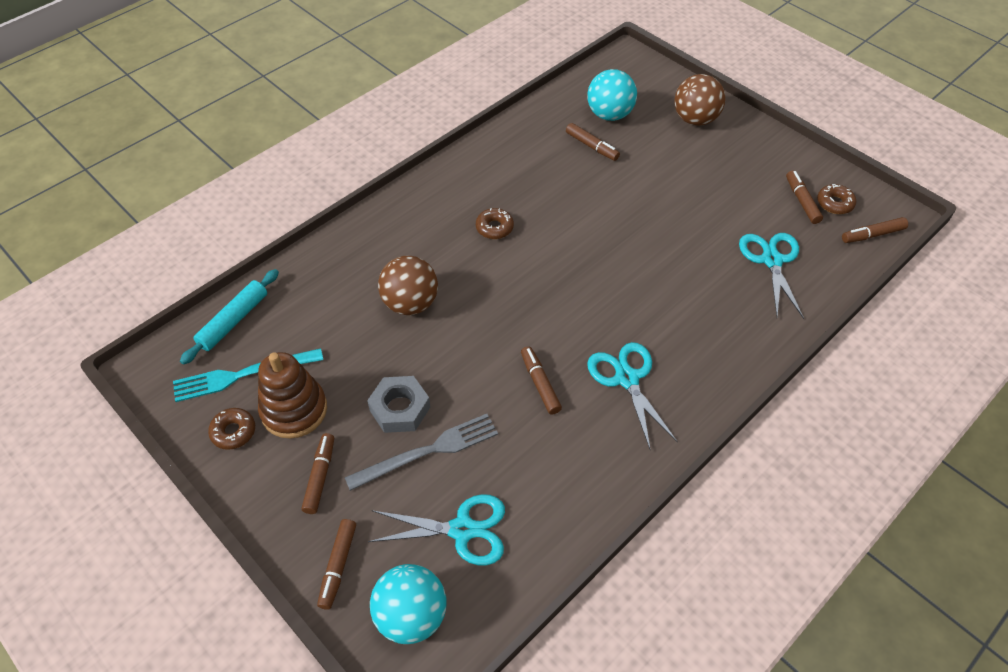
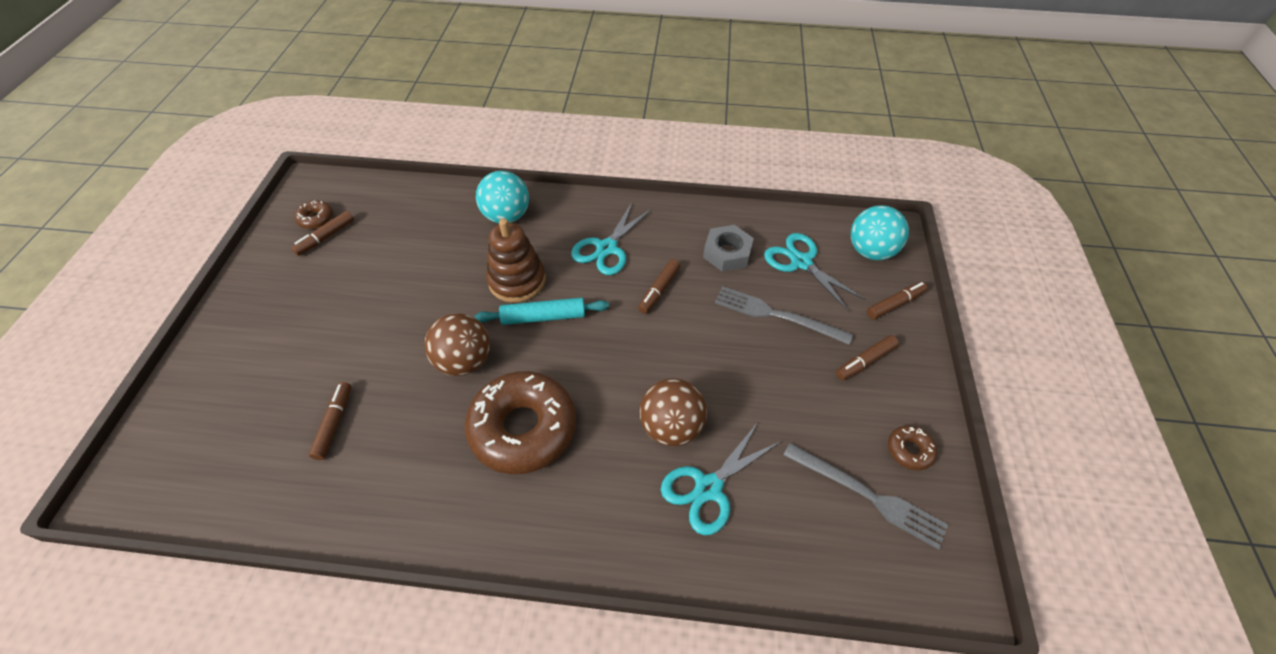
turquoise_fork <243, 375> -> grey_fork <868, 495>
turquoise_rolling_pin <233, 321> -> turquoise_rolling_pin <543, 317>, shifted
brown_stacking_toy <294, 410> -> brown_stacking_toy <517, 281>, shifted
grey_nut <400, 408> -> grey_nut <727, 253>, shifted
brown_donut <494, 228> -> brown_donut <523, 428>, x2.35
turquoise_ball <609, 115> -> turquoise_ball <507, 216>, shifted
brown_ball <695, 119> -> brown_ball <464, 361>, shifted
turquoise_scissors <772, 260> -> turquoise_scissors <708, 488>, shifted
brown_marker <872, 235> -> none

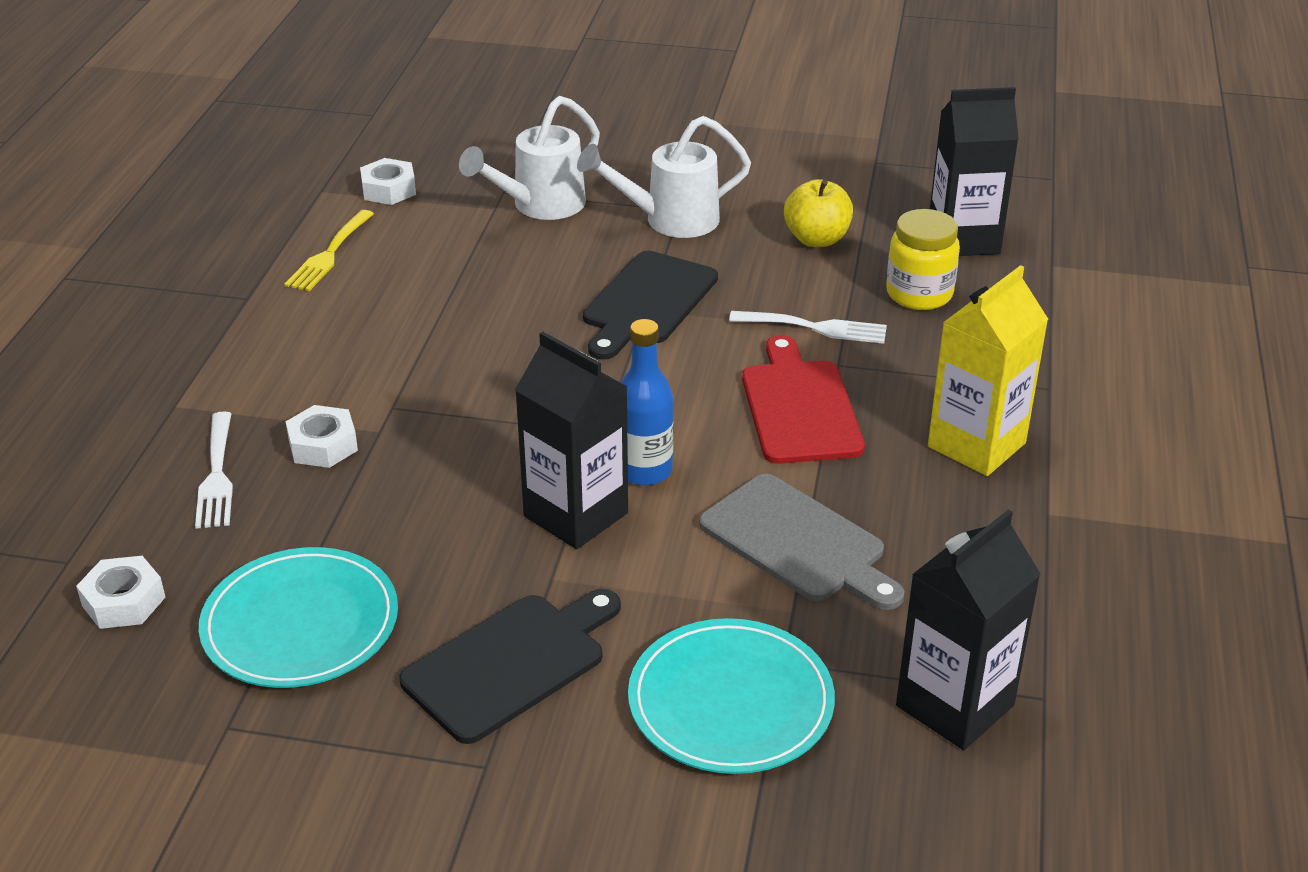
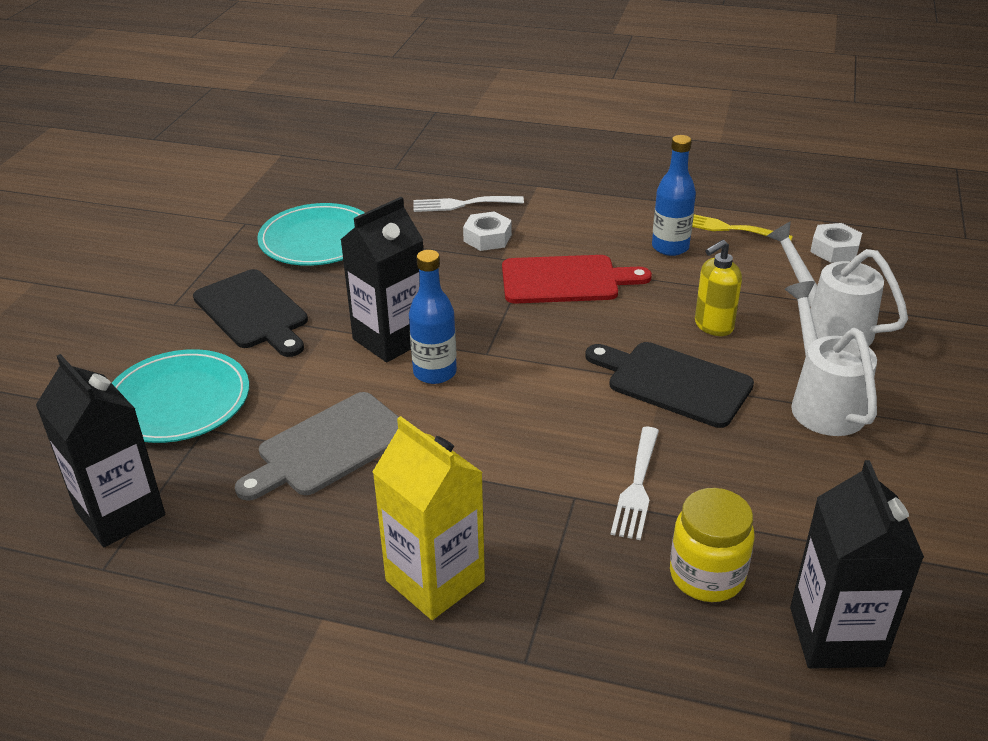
white_nut <124, 601> -> none
red_cutting_board <799, 407> -> red_cutting_board <565, 280>, shifted
yellow_apple <816, 239> -> none
none -> blue_bottle <670, 247>
none -> yellow_soap_dispenser <713, 326>

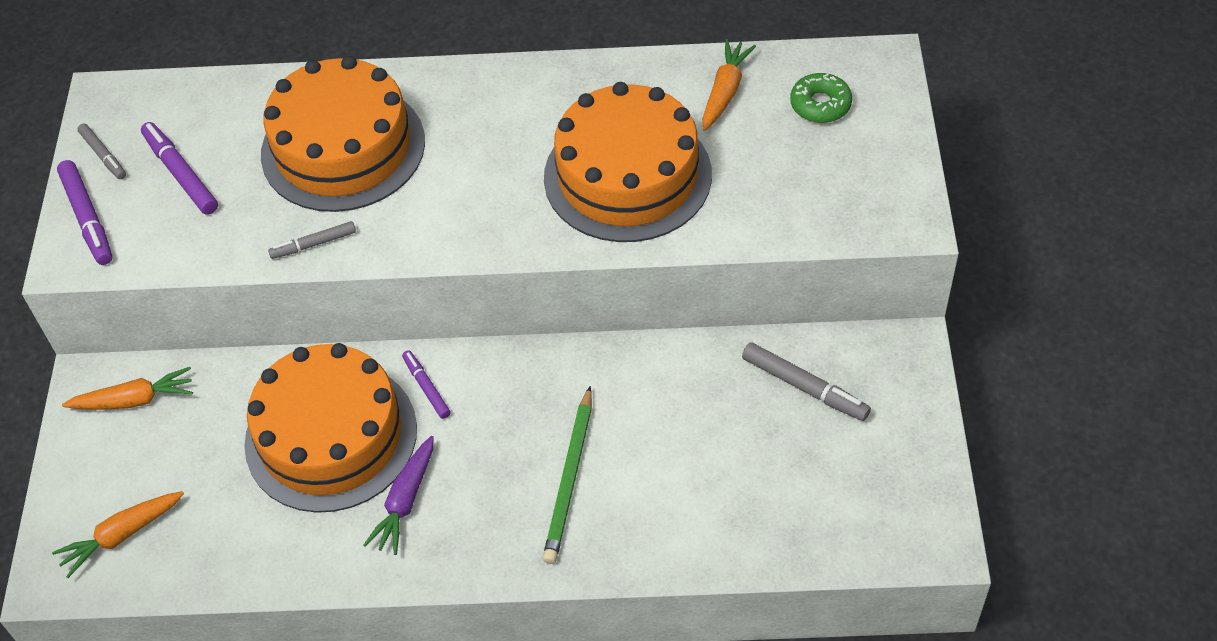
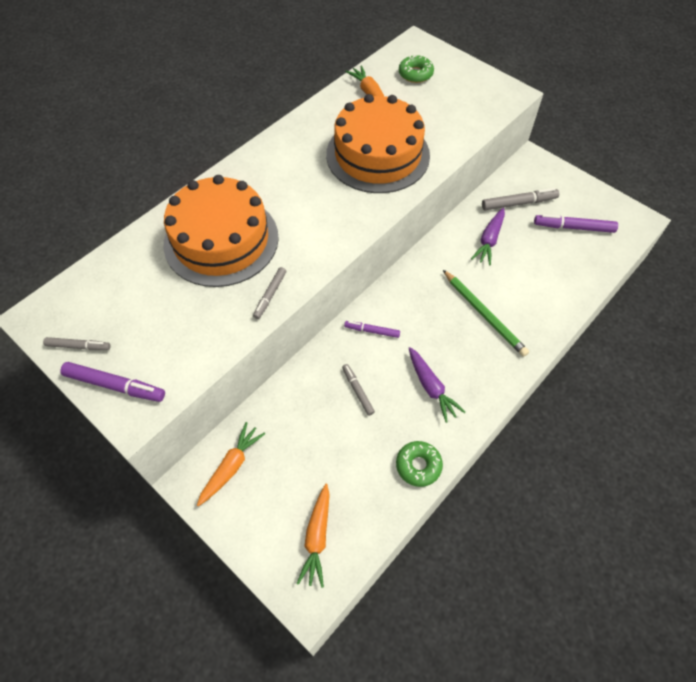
purple_marker <181, 174> -> purple_marker <573, 227>, shifted
orange_cake <331, 436> -> grey_marker <357, 391>
none -> green_donut <418, 465>
none -> purple_carrot <489, 240>

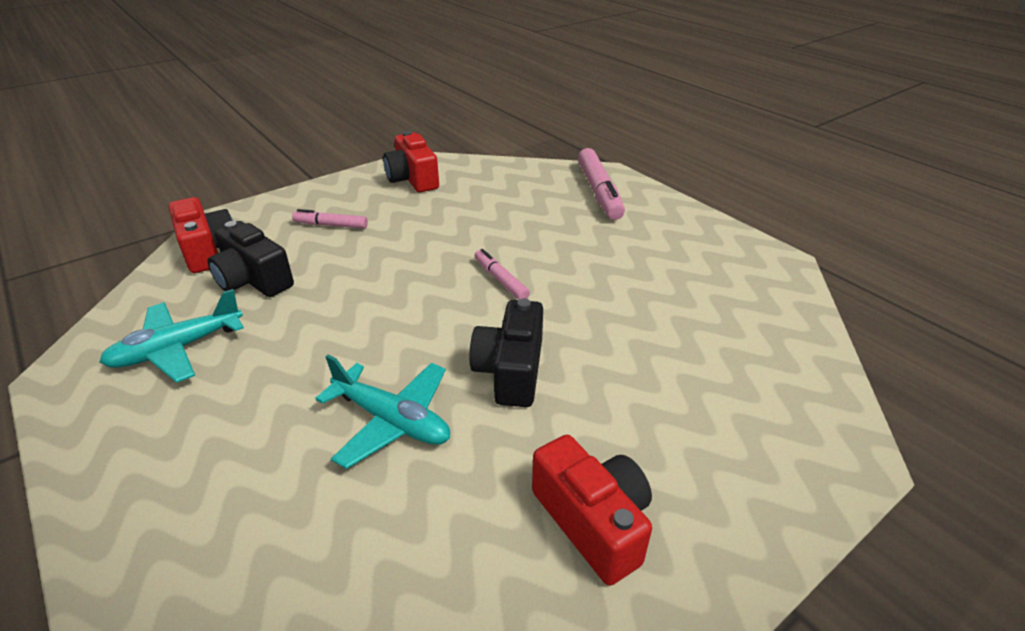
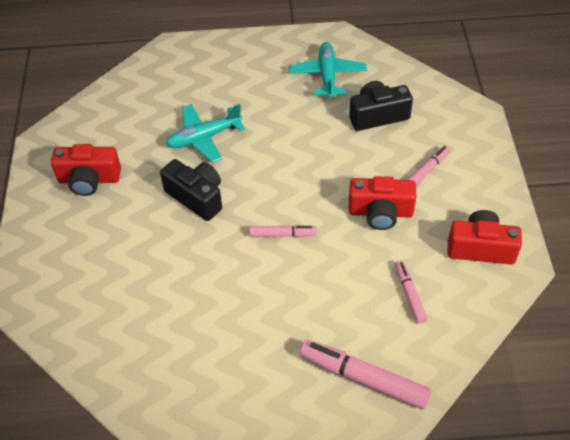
red_camera <208, 250> -> red_camera <380, 212>, shifted
none -> pink_marker <409, 294>

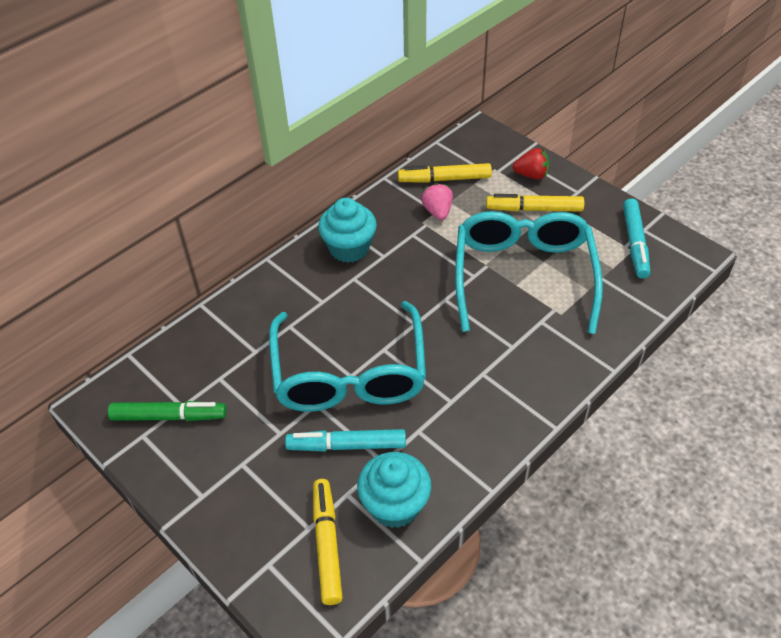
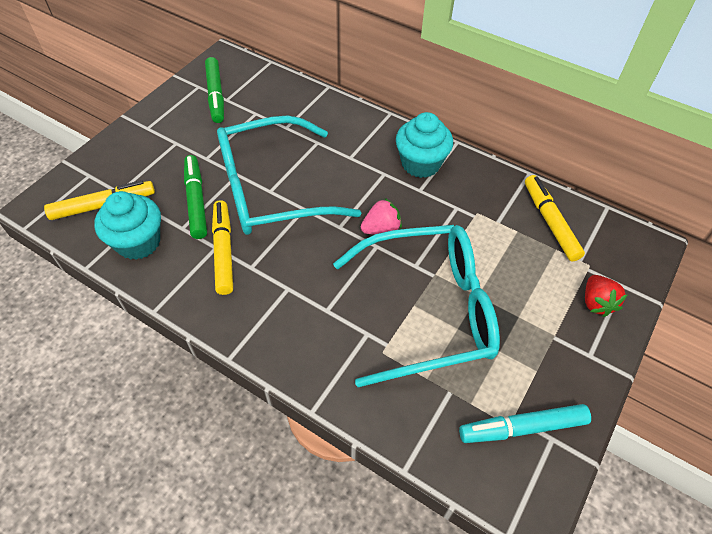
turquoise_marker <346, 445> -> green_marker <196, 201>
pink_strawberry <437, 211> -> pink_strawberry <381, 229>, shifted
yellow_marker <534, 209> -> yellow_marker <223, 251>, shifted

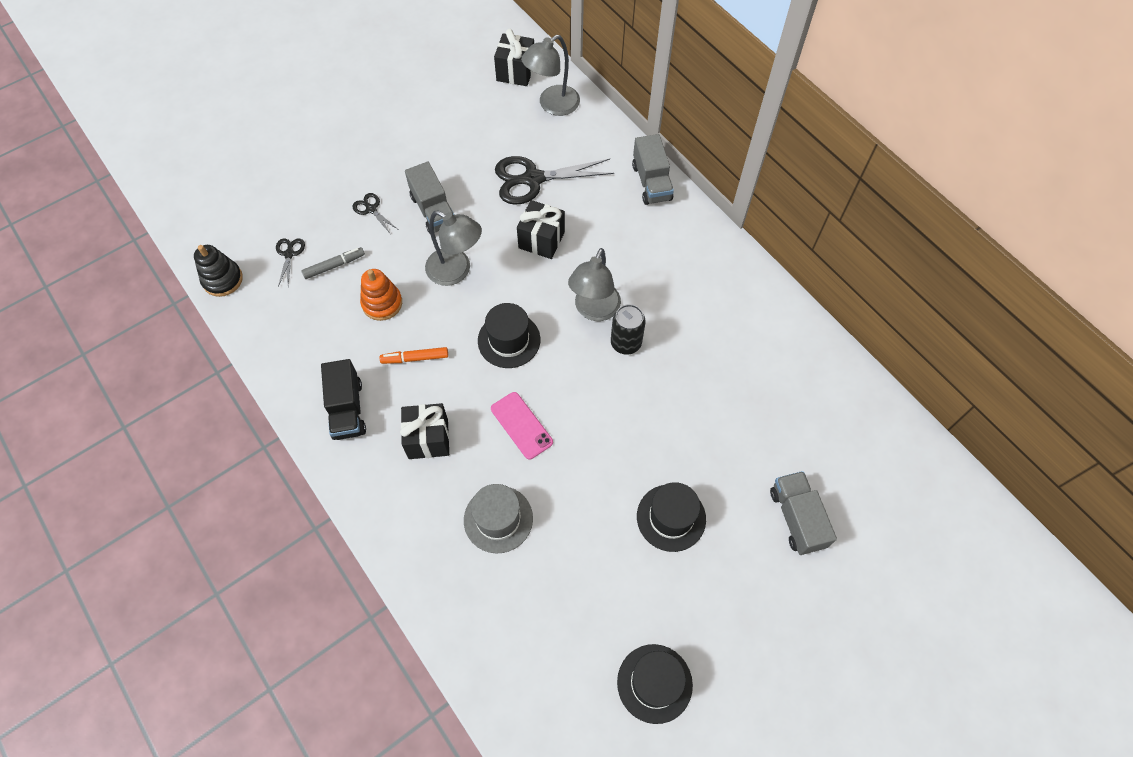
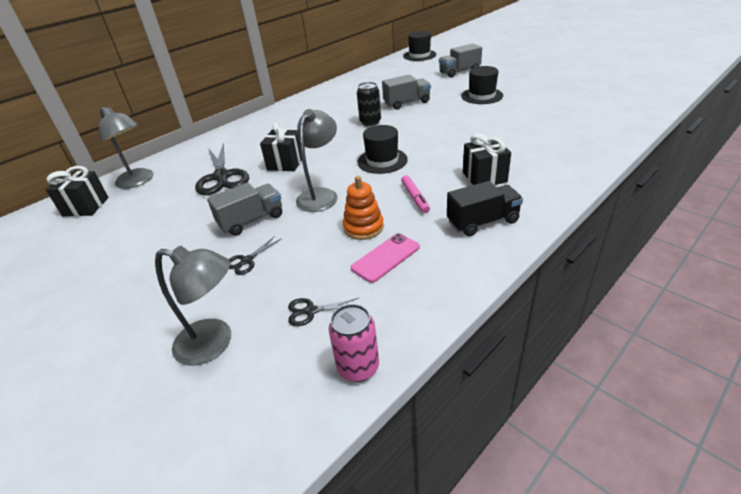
black_stacking_toy <222, 280> -> pink_can <358, 367>
grey_marker <334, 266> -> none
orange_marker <415, 358> -> pink_marker <415, 198>
grey_hat <498, 519> -> none
pink_phone <521, 425> -> pink_phone <385, 258>, shifted
grey_lamp <594, 310> -> grey_lamp <214, 343>, shifted
black_hat <654, 683> -> black_hat <419, 55>, shifted
grey_truck <651, 182> -> grey_truck <407, 103>, shifted

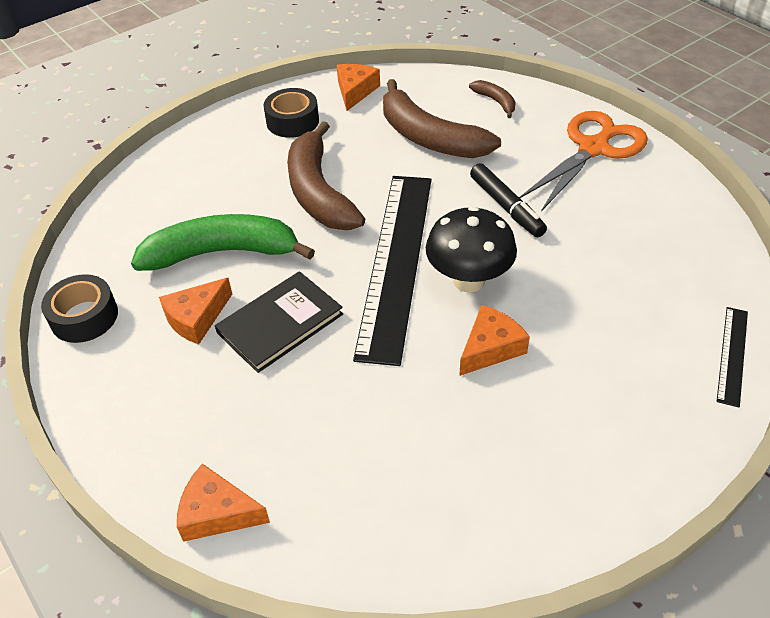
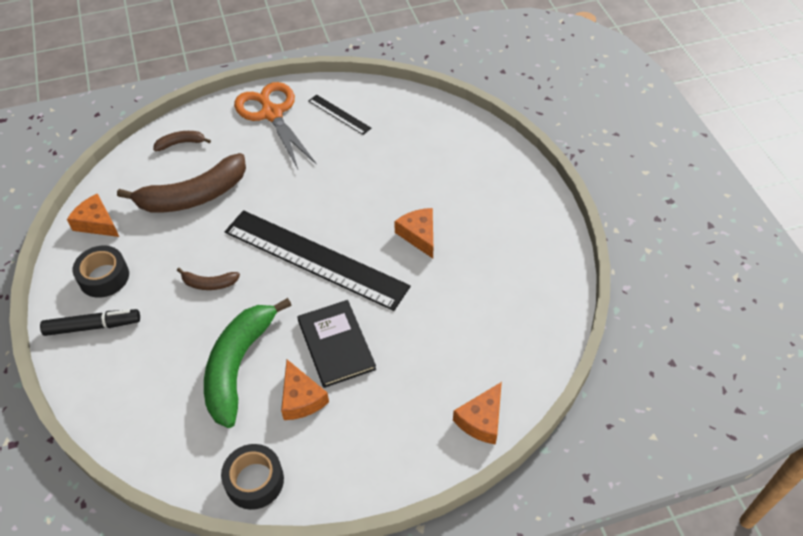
brown_banana <318, 192> -> brown_banana <209, 283>, x0.46
black_mushroom <469, 280> -> none
black_marker <506, 207> -> black_marker <93, 326>, shifted
black_ruler <732, 355> -> black_ruler <339, 114>, shifted

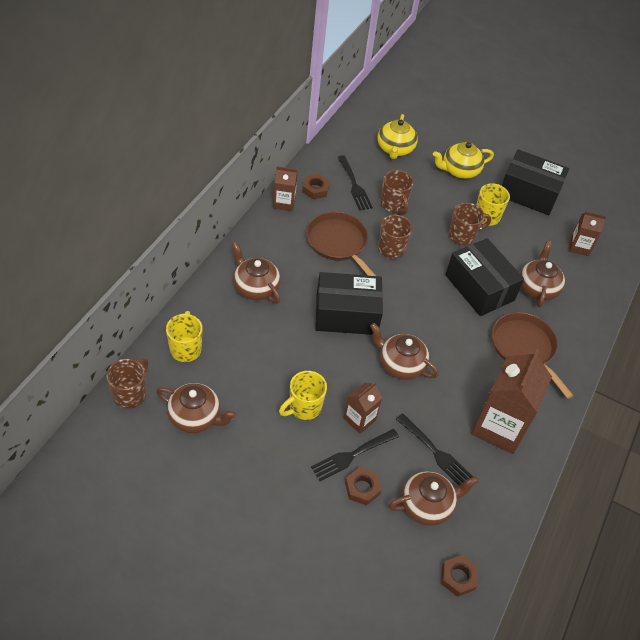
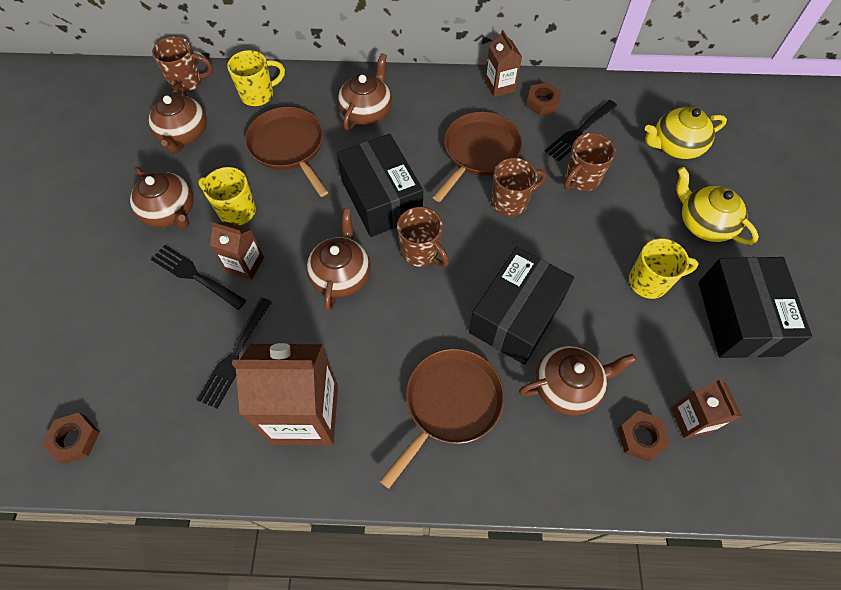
brown_nut <362, 488> -> brown_nut <641, 437>, shifted
brown_teapot <427, 505> -> brown_teapot <170, 212>, shifted
brown_mug <463, 236> -> brown_mug <421, 252>, shifted
none -> brown_pan <288, 147>

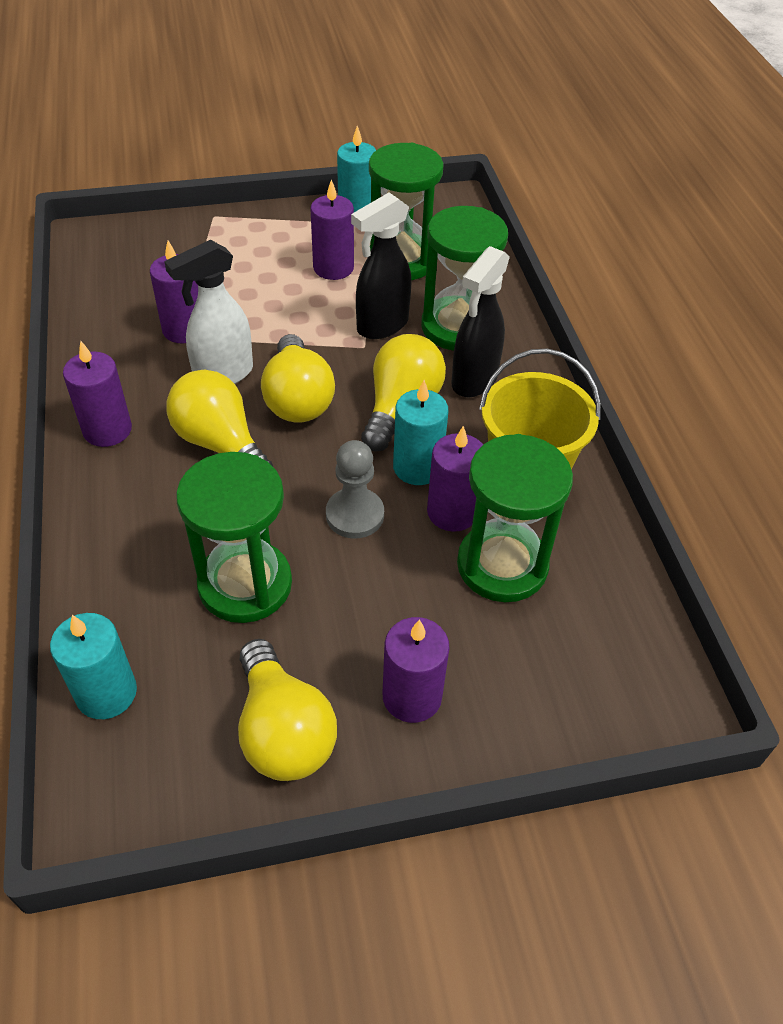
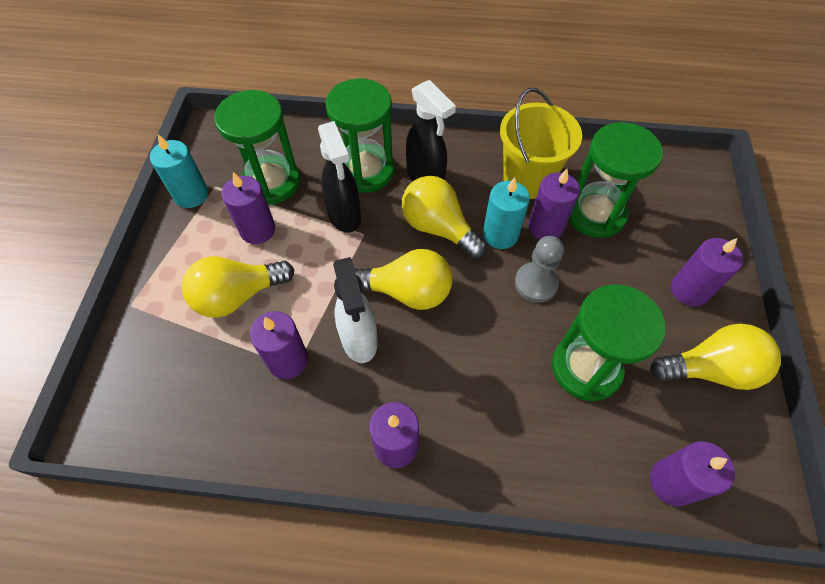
turquoise_candle <106, 693> -> purple_candle <672, 482>
yellow_light_bulb <220, 444> -> yellow_light_bulb <238, 296>, shifted

